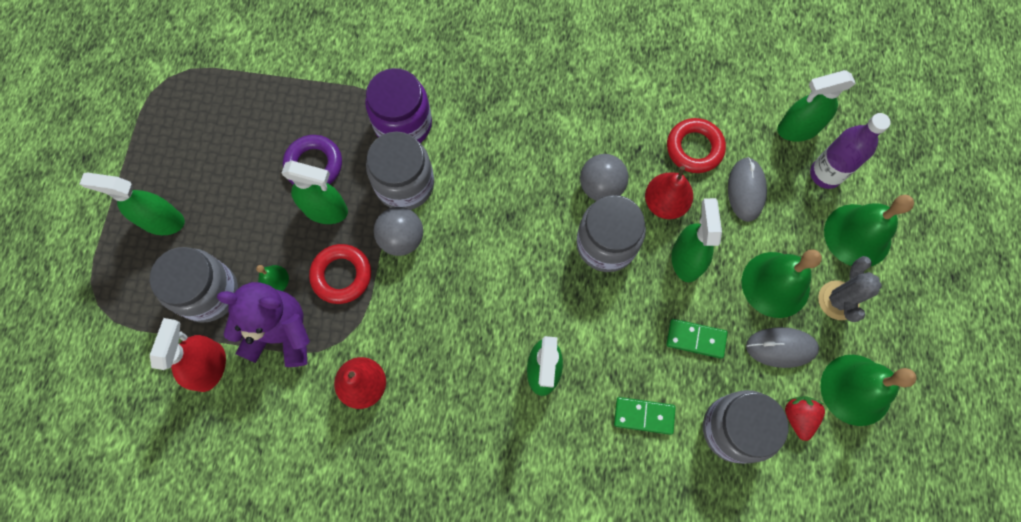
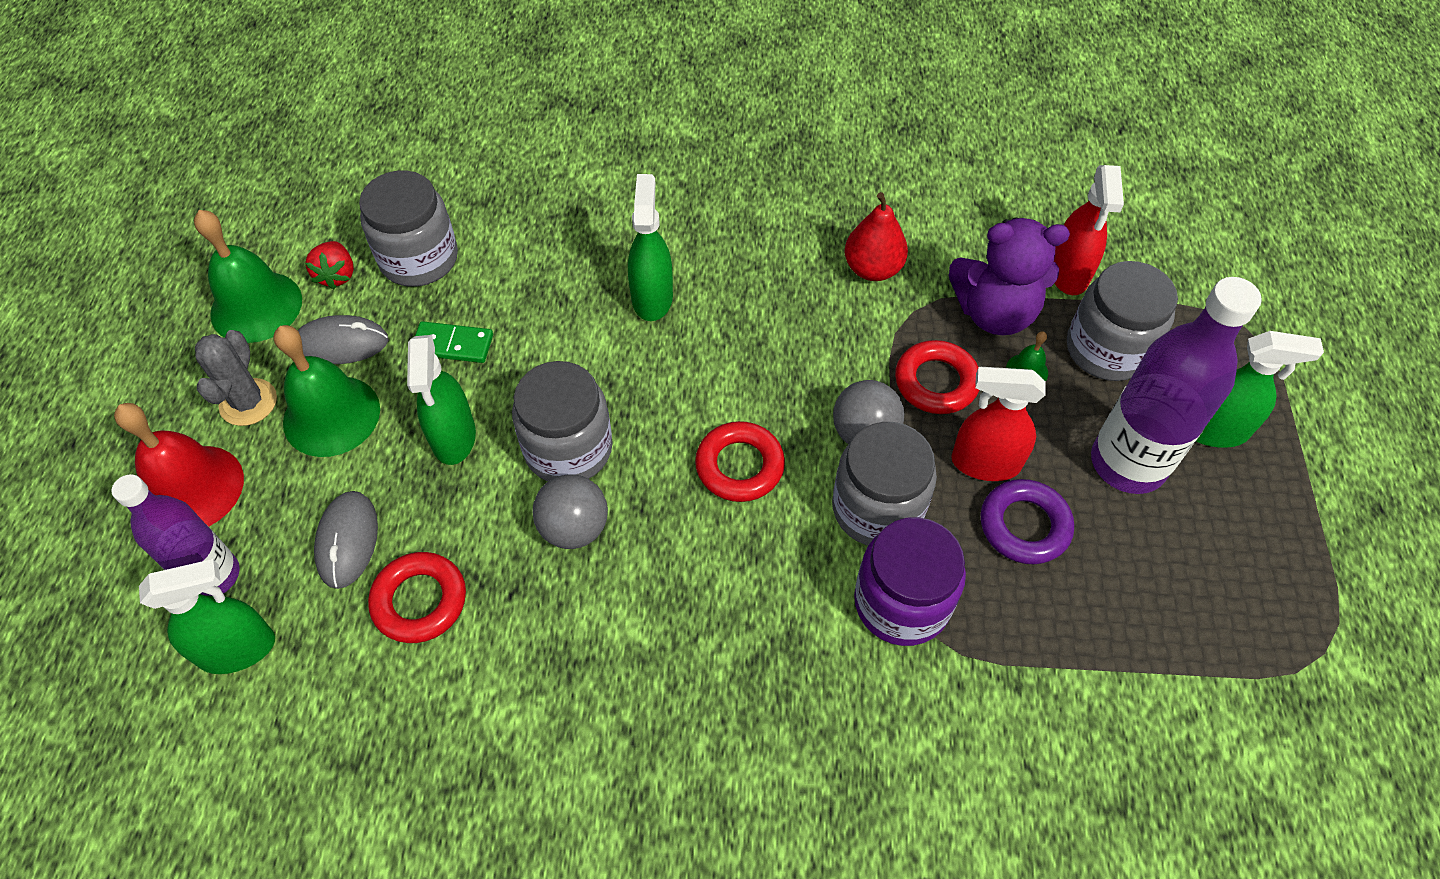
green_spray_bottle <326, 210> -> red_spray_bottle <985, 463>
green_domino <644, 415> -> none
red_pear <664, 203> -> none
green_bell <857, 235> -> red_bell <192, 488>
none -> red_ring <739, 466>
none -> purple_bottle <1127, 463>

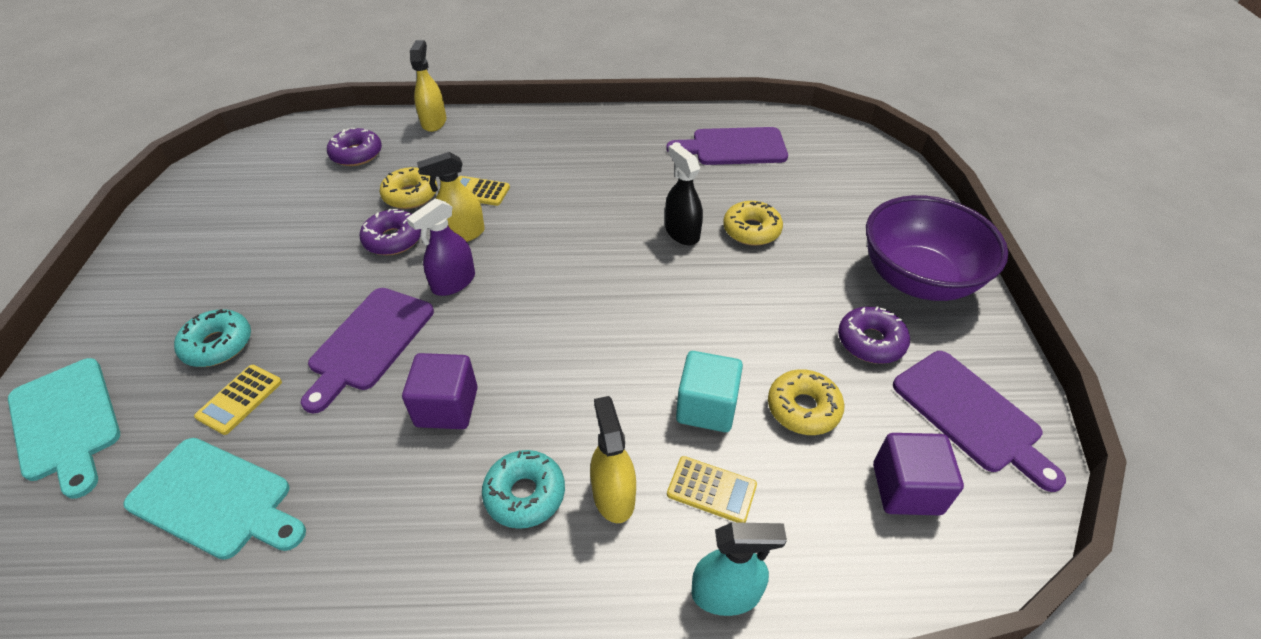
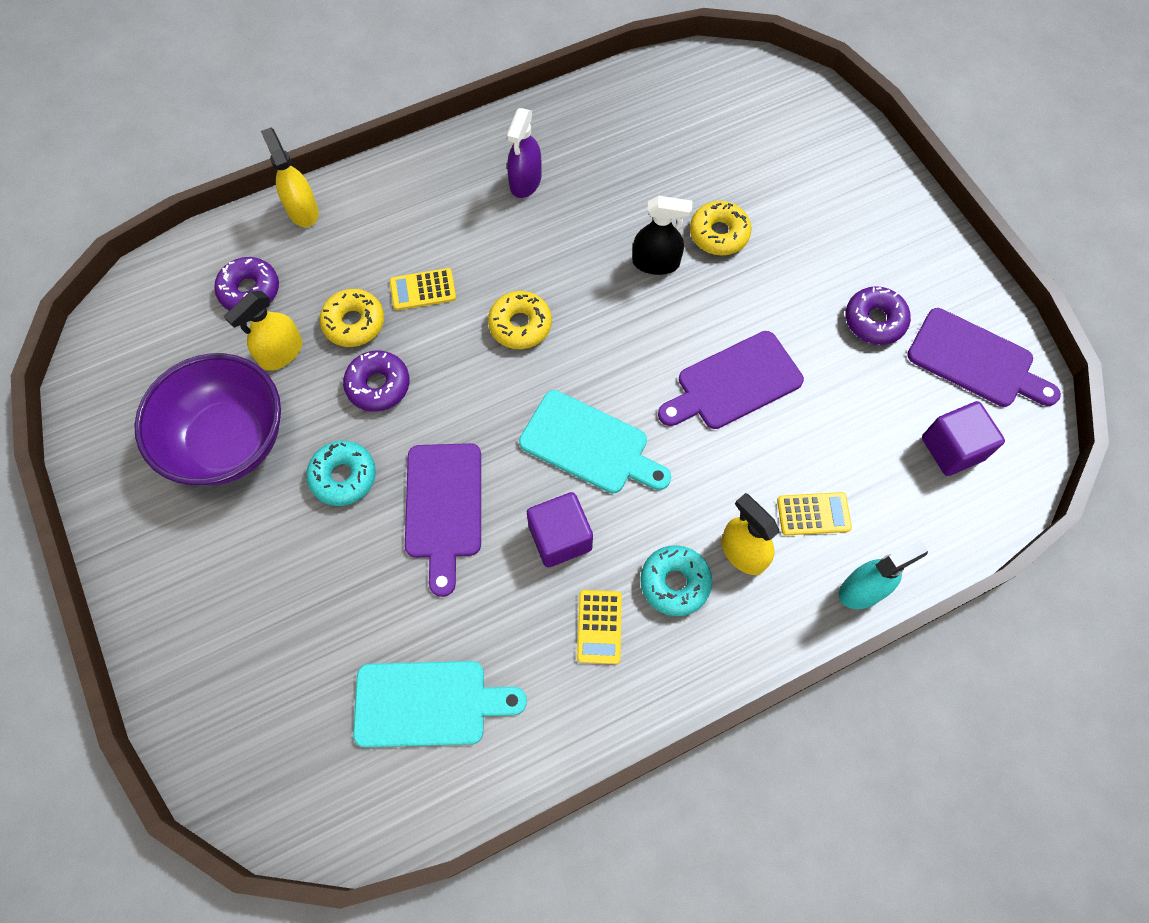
turquoise_cutting_board <66, 422> -> turquoise_cutting_board <589, 445>, shifted
turquoise_donut <218, 345> -> turquoise_donut <343, 477>, shifted
yellow_calculator <240, 399> -> yellow_calculator <599, 627>, shifted
purple_spray_bottle <453, 282> -> purple_spray_bottle <525, 181>, shifted
yellow_spray_bottle <462, 234> -> yellow_spray_bottle <281, 353>, shifted
black_spray_bottle <682, 232> -> black_spray_bottle <656, 263>, 150 degrees clockwise
purple_cutting_board <734, 147> -> purple_cutting_board <734, 383>, shifted
turquoise_cube <706, 407> -> none
yellow_donut <803, 408> -> yellow_donut <520, 325>, shifted
purple_bowl <917, 279> -> purple_bowl <229, 441>, shifted

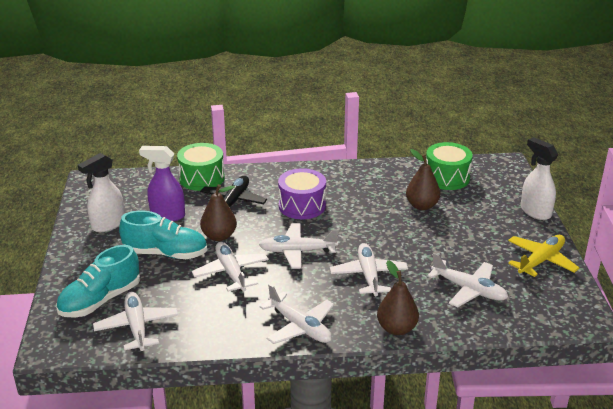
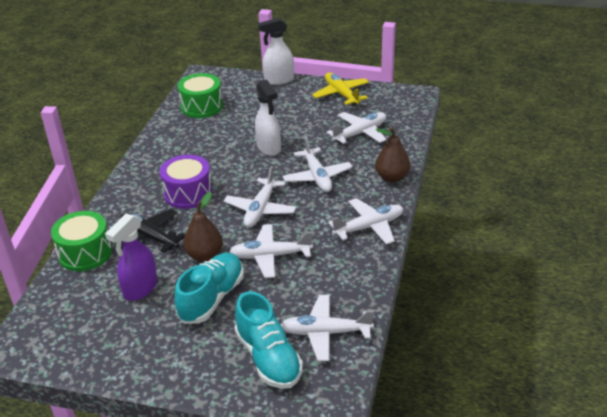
white_spray_bottle <108, 225> -> white_spray_bottle <269, 148>, shifted
white_plane <368, 275> -> white_plane <317, 177>, 120 degrees counterclockwise
brown_pear <422, 206> -> none

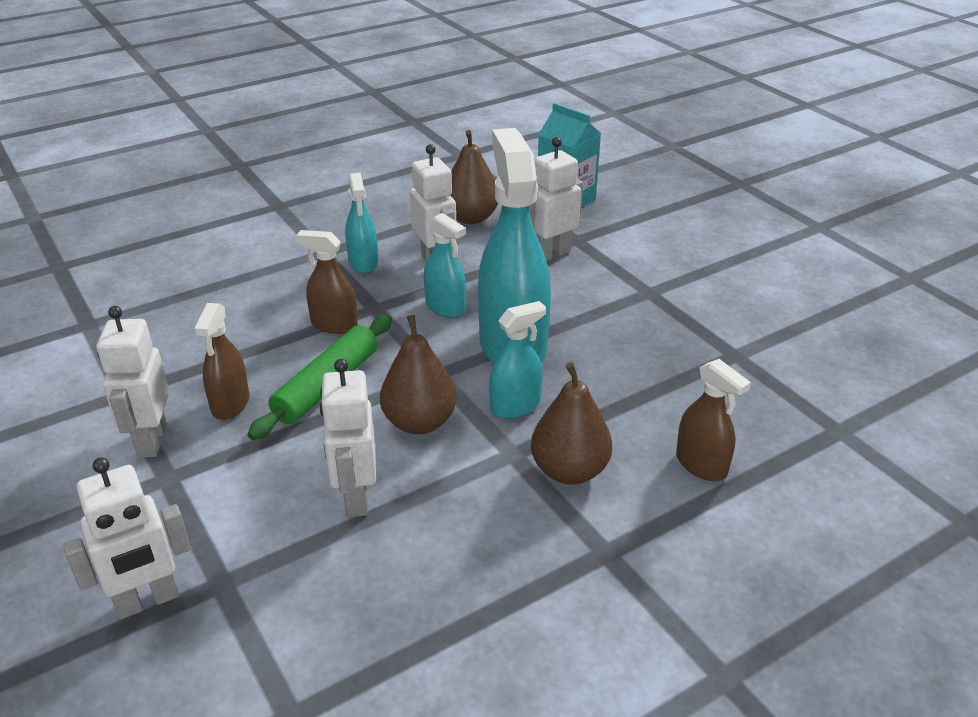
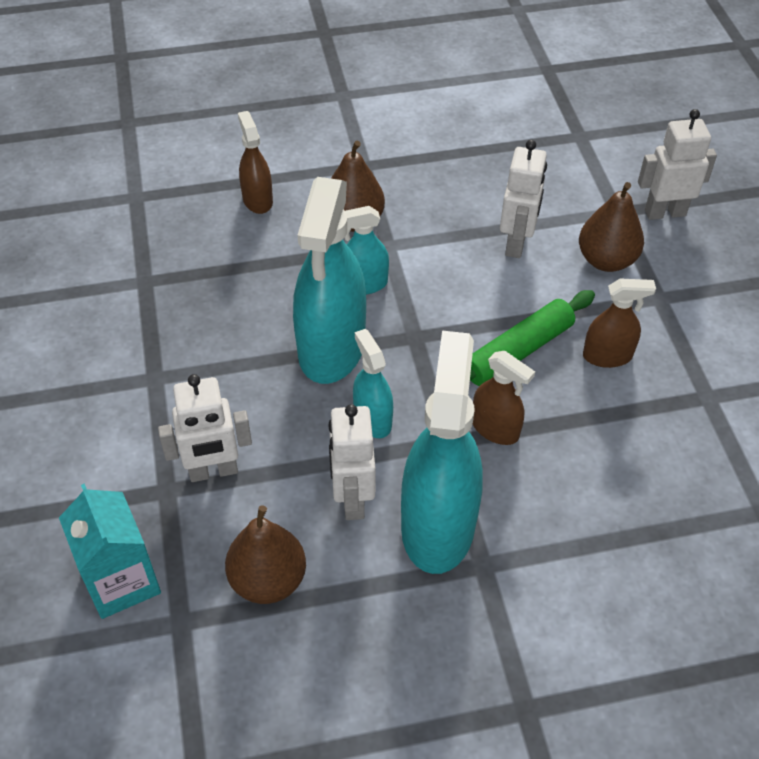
white_robot <151, 440> -> none
brown_spray_bottle <230, 404> -> brown_spray_bottle <607, 356>, 60 degrees clockwise
turquoise_spray_bottle <363, 263> -> turquoise_spray_bottle <437, 526>, x1.99
brown_pear <419, 422> -> brown_pear <606, 260>, shifted

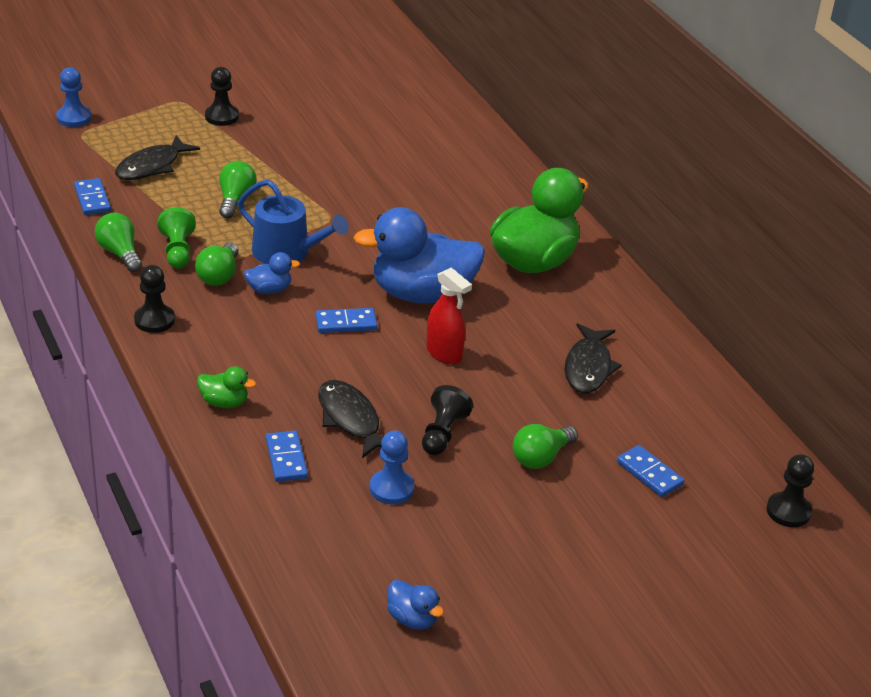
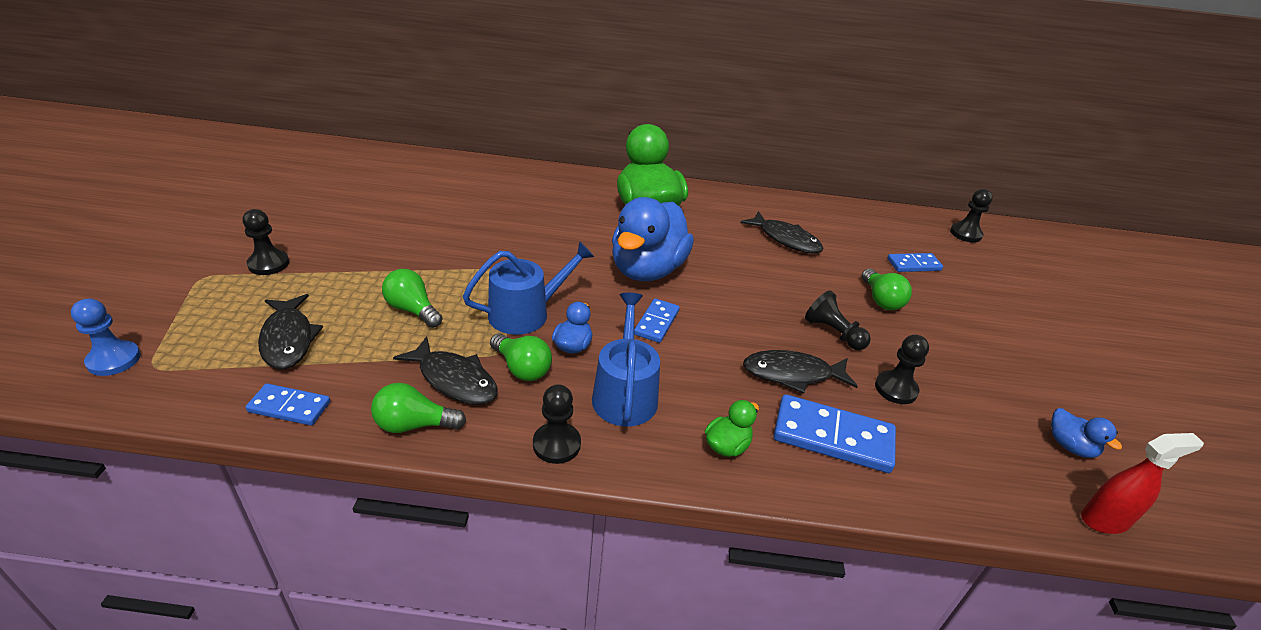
green_pawn <178, 251> -> black_fish <454, 380>
blue_domino <286, 459> -> blue_domino <832, 437>, x1.70
blue_pawn <391, 488> -> black_pawn <896, 389>
blue_duck <412, 619> -> blue_duck <1069, 446>, 75 degrees clockwise
red_spray_bottle <444, 353> -> red_spray_bottle <1105, 520>, shifted
none -> blue_watering_can <625, 394>

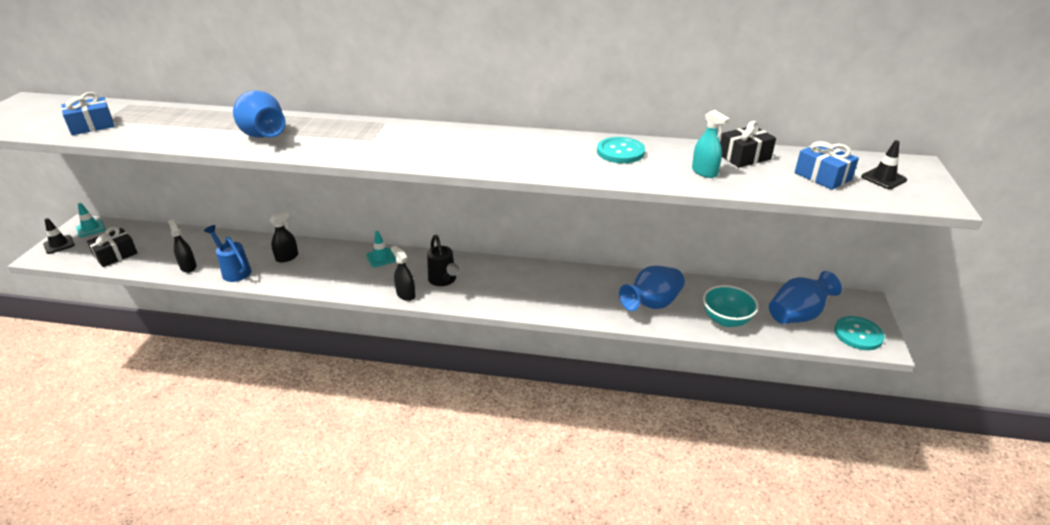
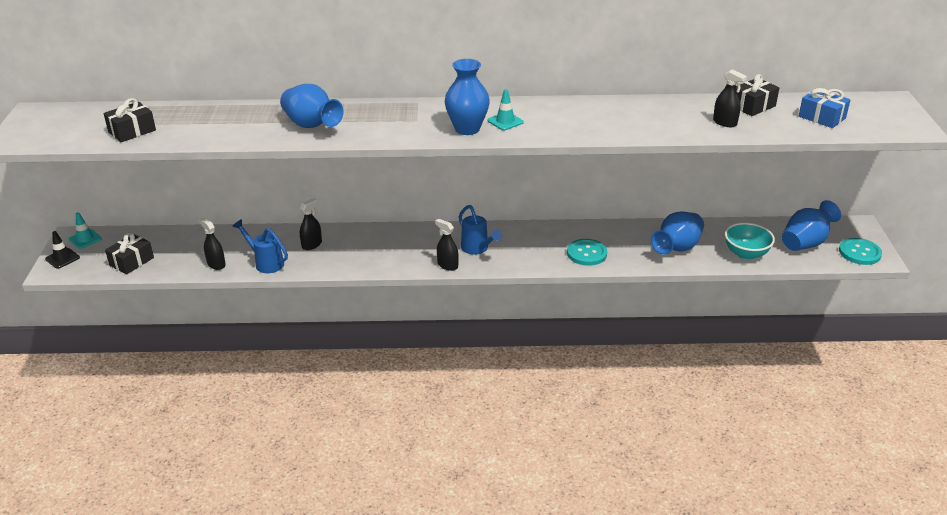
blue_gift <92, 126> -> black_gift <132, 131>
turquoise_traffic_cone <381, 258> -> turquoise_traffic_cone <505, 121>, shifted
black_watering_can <444, 280> -> blue_watering_can <477, 249>
turquoise_button <620, 152> -> turquoise_button <586, 253>, shifted
turquoise_spray_bottle <704, 172> -> black_spray_bottle <725, 122>
black_traffic_cone <883, 178> -> none
none -> blue_vase <467, 129>

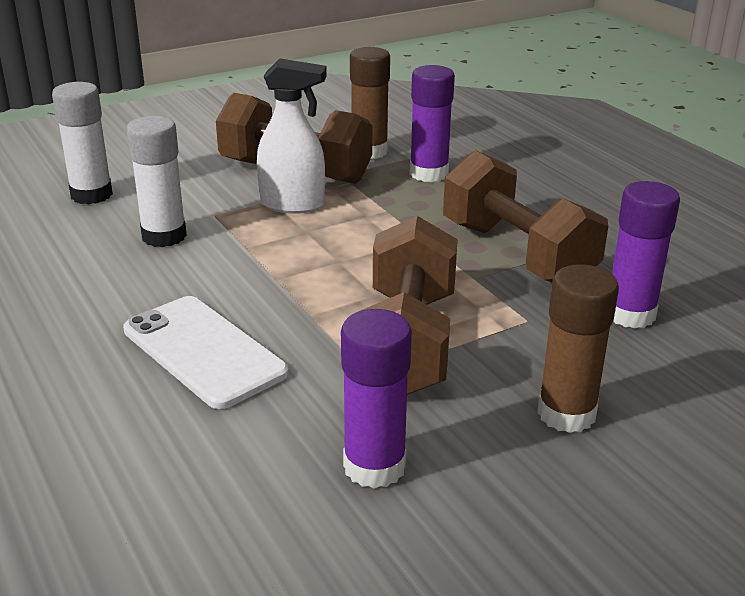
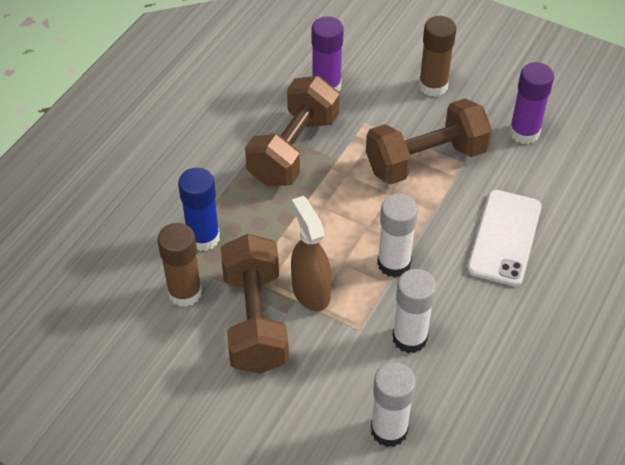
white_spray_bottle <293, 205> -> brown_spray_bottle <310, 291>
purple_glue_stick <429, 173> -> blue_glue_stick <203, 238>
none -> white_glue_stick <394, 263>

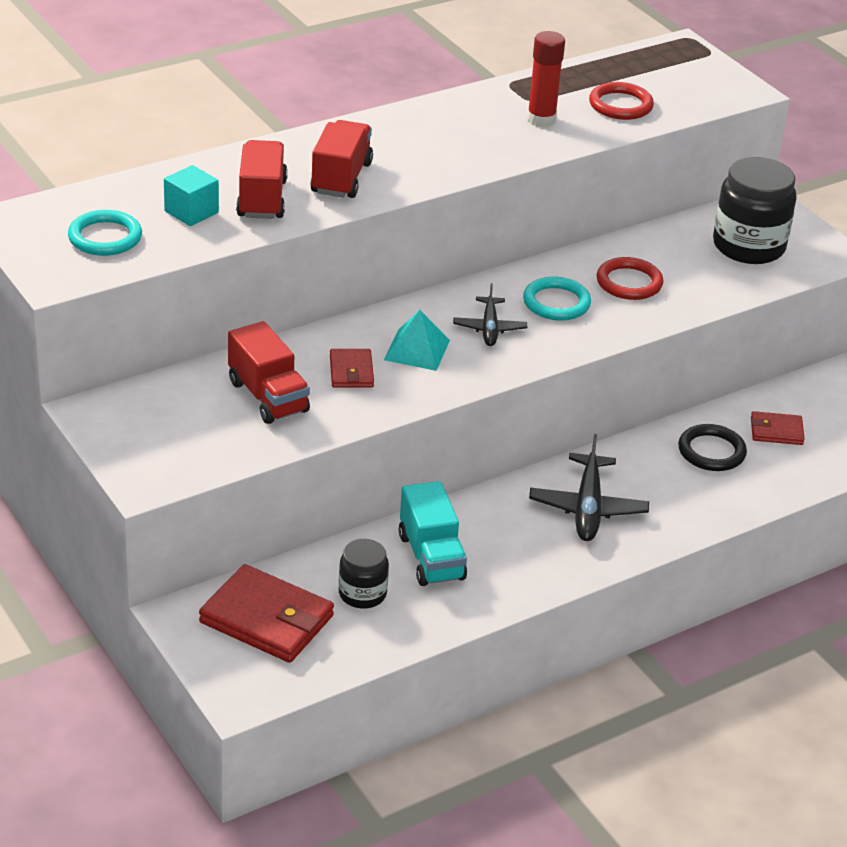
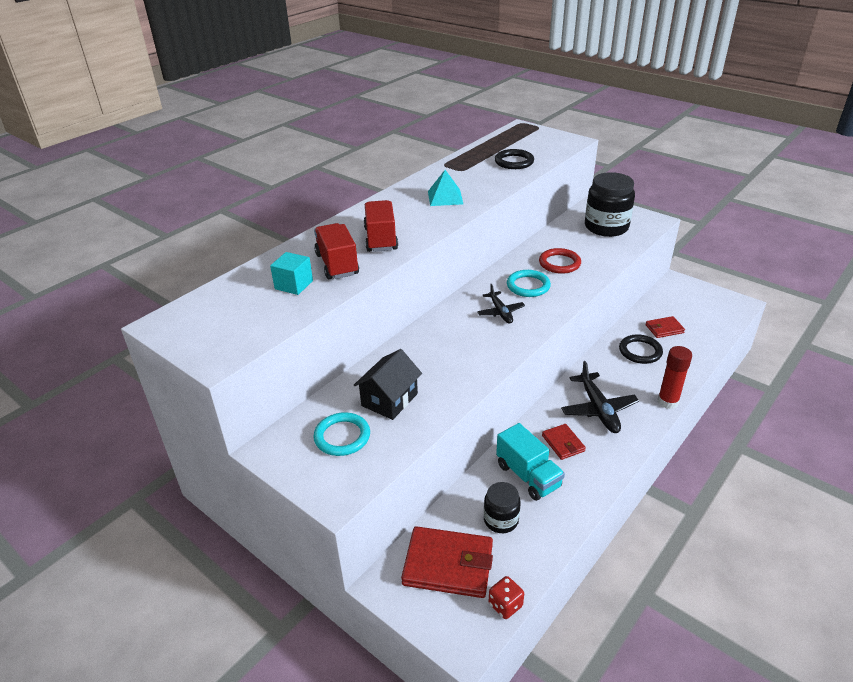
turquoise_ring <105, 237> -> turquoise_ring <342, 437>, shifted
red_truck <268, 397> -> black_house <389, 399>
red_wallet <351, 371> -> red_wallet <563, 443>, shifted
turquoise_pyramid <416, 350> -> turquoise_pyramid <445, 197>, shifted
red_glue_stick <541, 120> -> red_glue_stick <668, 402>, shifted
red_ring <620, 105> -> black_ring <514, 162>
none -> red_dice <505, 605>

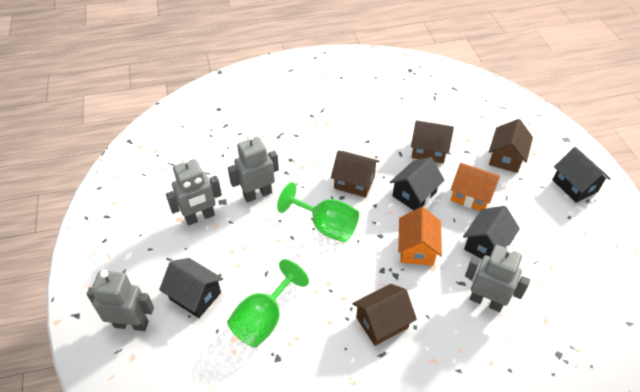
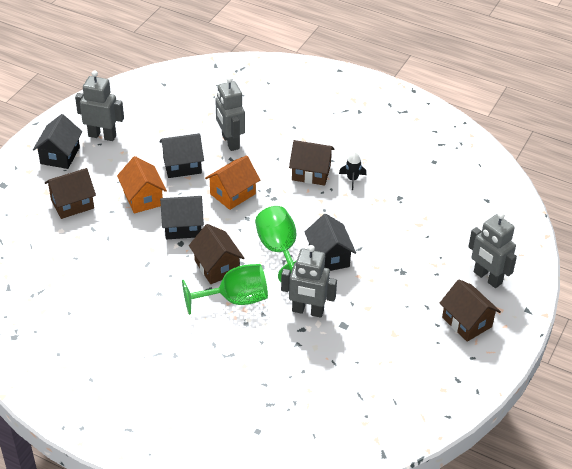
black_house <195, 296> -> black_house <329, 257>, shifted
grey_robot <200, 217> -> grey_robot <102, 136>, shifted
green_goblet <264, 319> -> green_goblet <235, 299>, shifted
brown_house <429, 150> -> brown_house <466, 322>, shifted
none -> black_rocket <352, 179>

